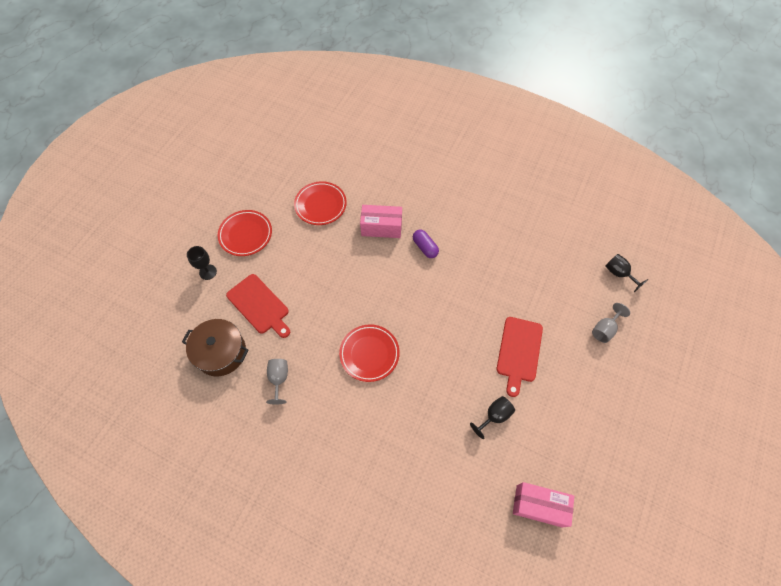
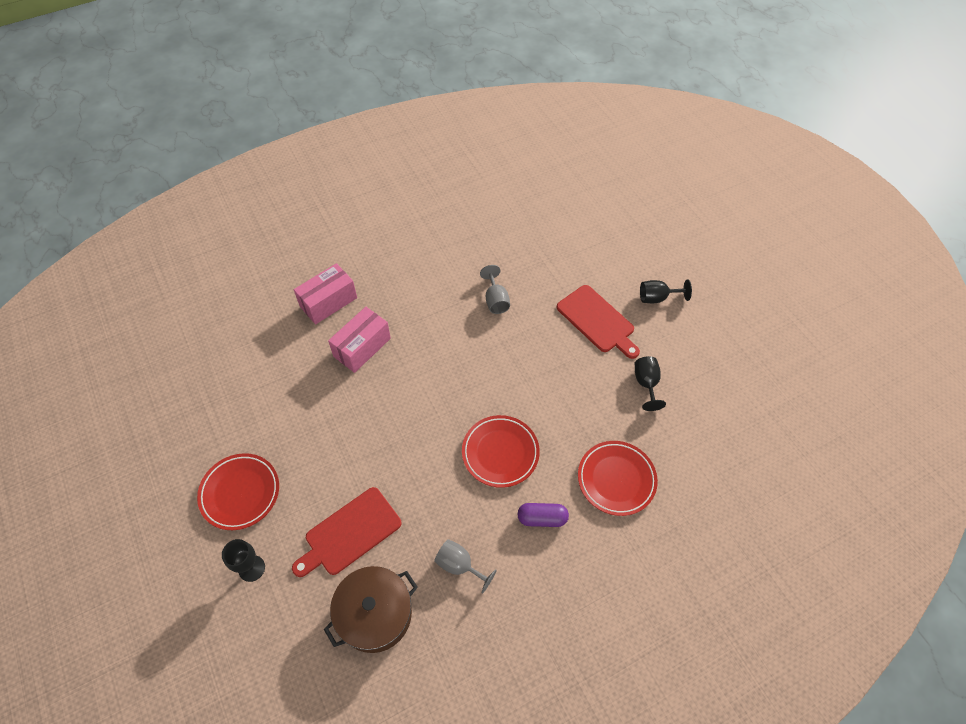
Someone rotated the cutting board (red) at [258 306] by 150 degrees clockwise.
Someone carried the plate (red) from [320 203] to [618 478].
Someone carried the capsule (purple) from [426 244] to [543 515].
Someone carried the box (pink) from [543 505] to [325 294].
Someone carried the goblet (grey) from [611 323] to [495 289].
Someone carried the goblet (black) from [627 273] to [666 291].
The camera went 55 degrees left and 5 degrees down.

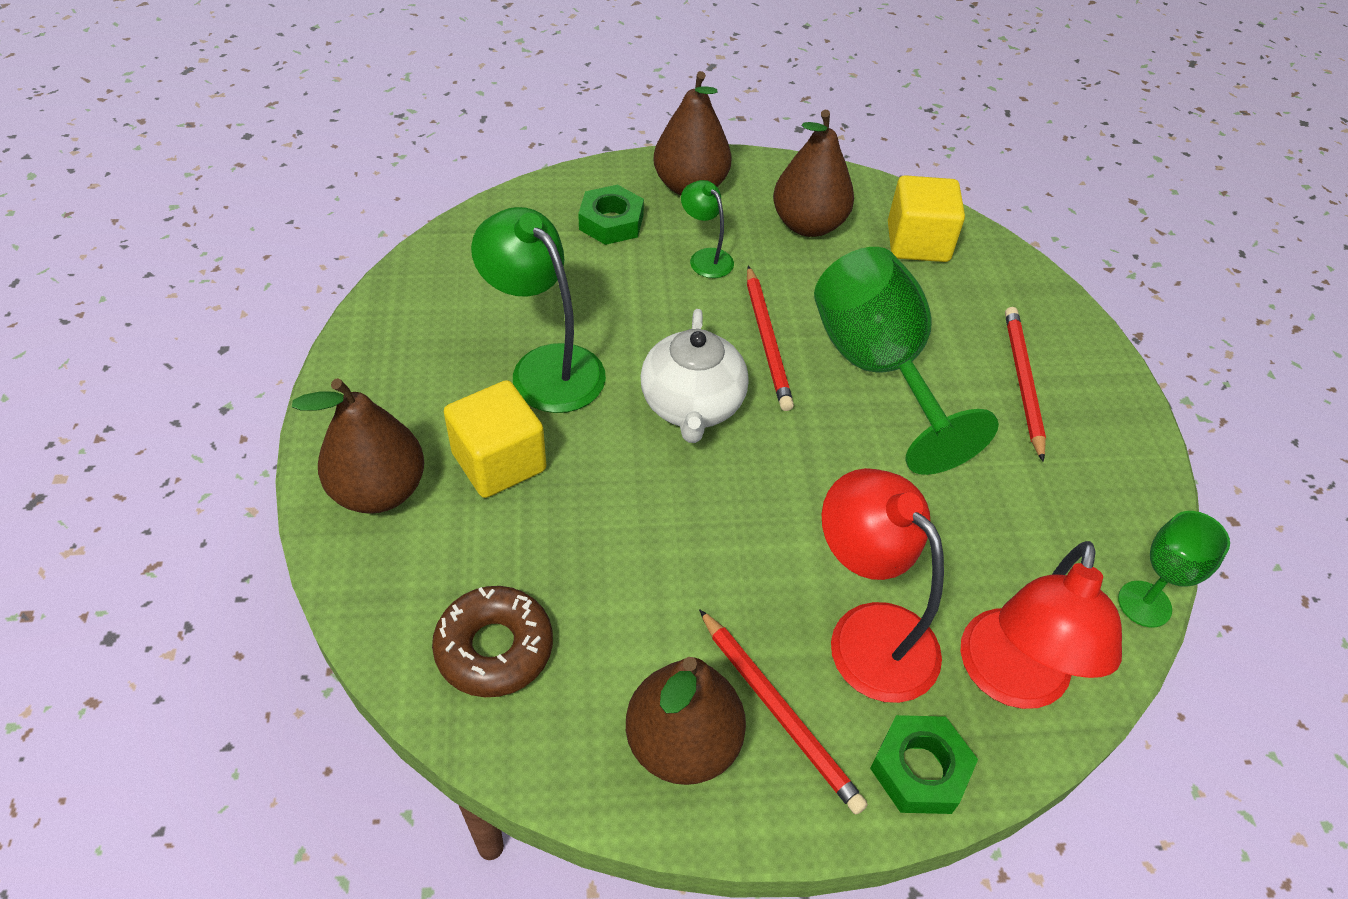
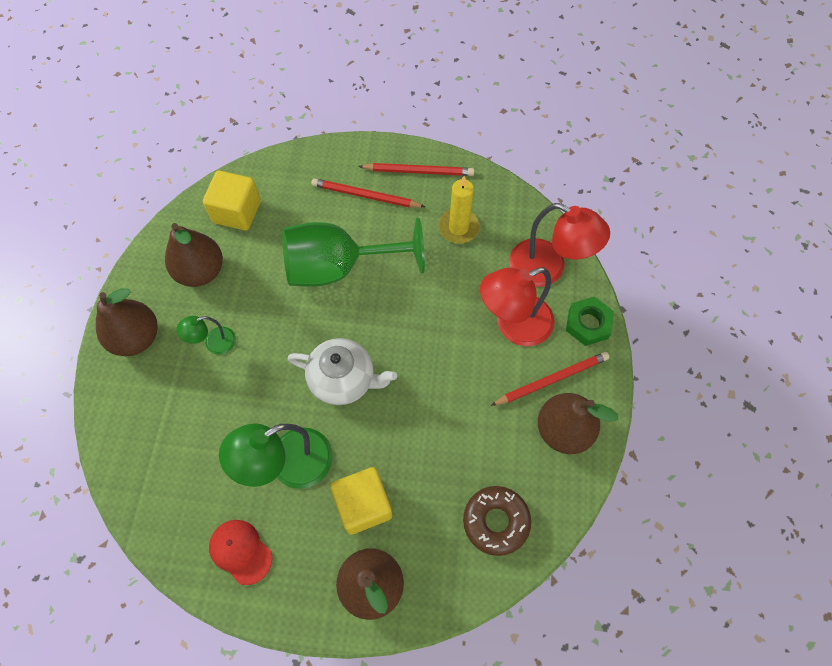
Someone took away the nut (green) at [611 215].
Someone carried the pencil (red) from [770 338] to [416 169].
Someone took away the goblet (green) at [1174 569].
Someone put down the cap (red) at [240 552].
Someone put down the candle (yellow) at [459 210].
The camera went 75 degrees left and 15 degrees up.

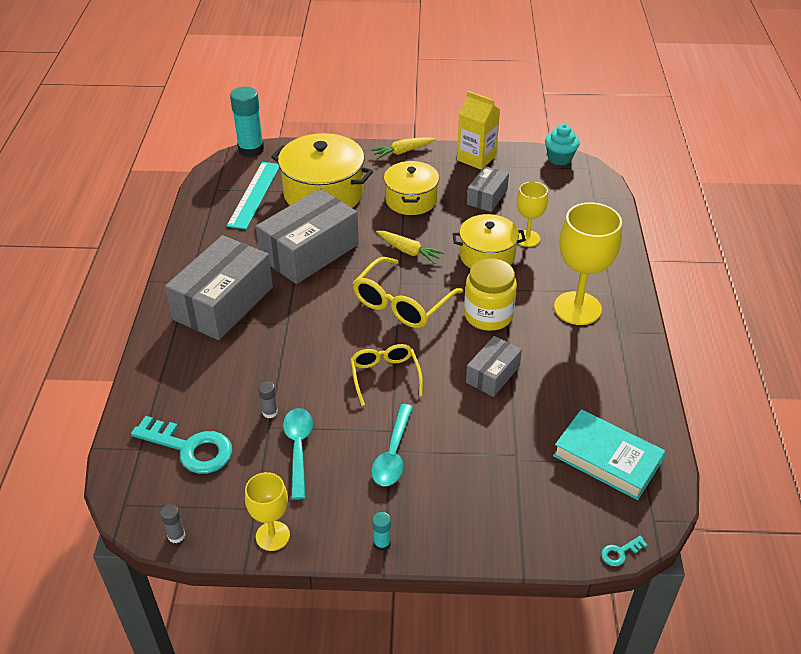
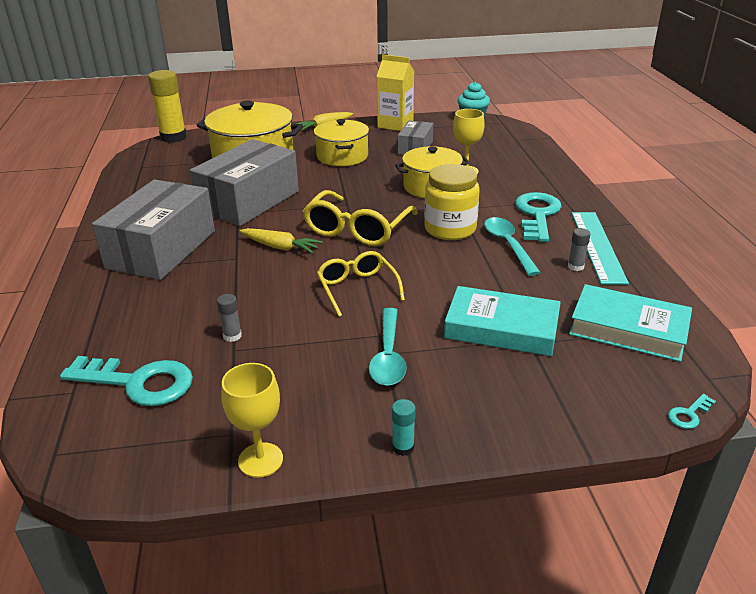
Someone carried the glue stick (grey) from [172 523] to [579 249].
Someone carried the ruler (turquoise) from [253 195] to [600 248].
Someone repainted the glue stick (turquoise) at [247 122], which became the glue stick (yellow) at [167 106].
Someone carried the spoon (turquoise) from [298 454] to [512 246].
Someone carried the carrot (yellow) from [410 247] to [281 241].
Someone took away the box (grey) at [494 366].
Someone swapped the goblet (yellow) at [588 263] for the key (turquoise) at [538 217].
Someone put down the book (turquoise) at [502 321].
The camera went 10 degrees left and 10 degrees down.

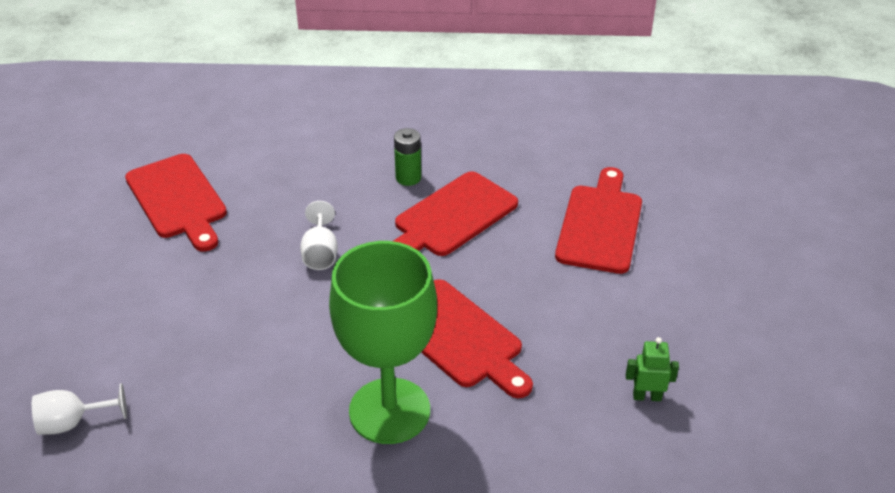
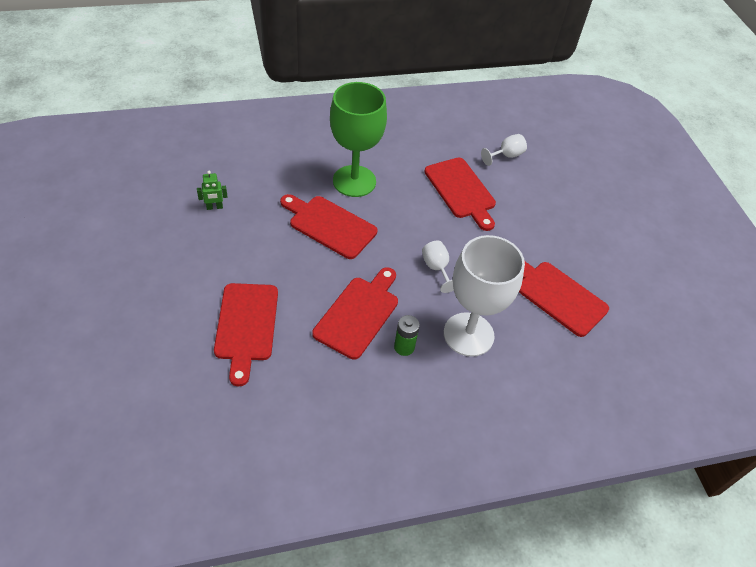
Someone put down the cutting board (red) at [460 194].
Someone put down the goblet (white) at [484 296].
The camera went 160 degrees right and 10 degrees up.

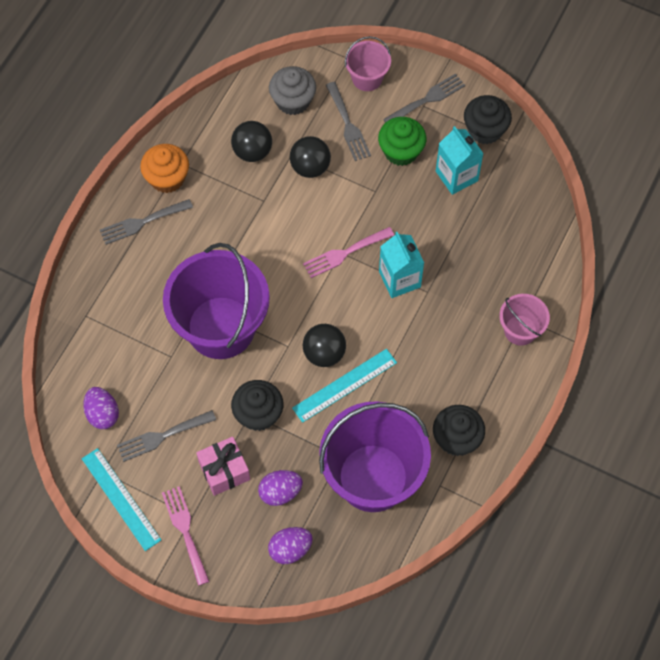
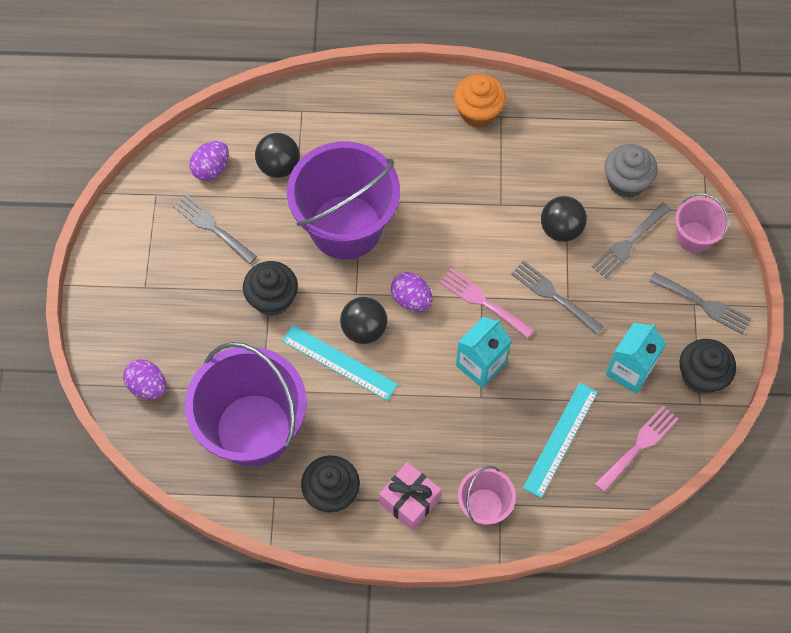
Someone carried the ruler (turquoise) from [121 499] to [560 440].
Someone carried the fork (grey) from [146 222] to [557 298].
Someone carried the fork (pink) from [186 536] to [636 449].
Someone carried the gift (pink) from [223 466] to [410 496].
Someone carried the ball (black) from [251 141] to [277 155].
Someone carried the egg (purple) from [280 488] to [411 292].
Someone took away the cupcake (green) at [402 141].
The camera went 65 degrees right and 0 degrees up.

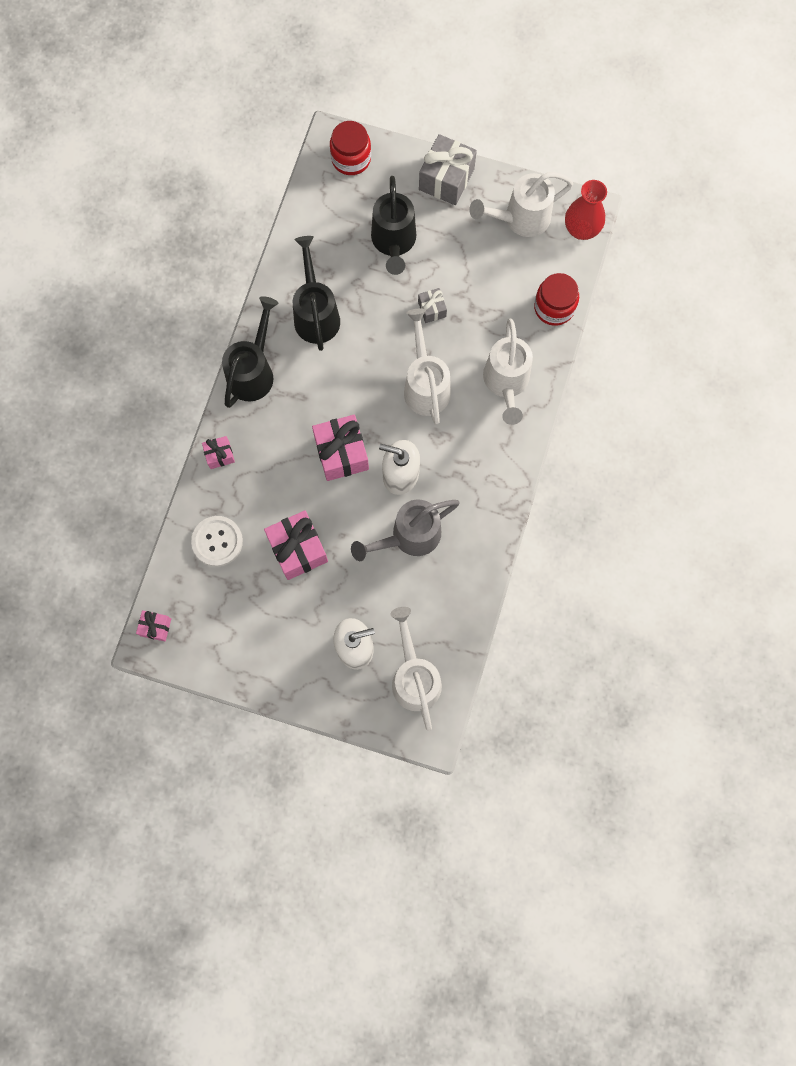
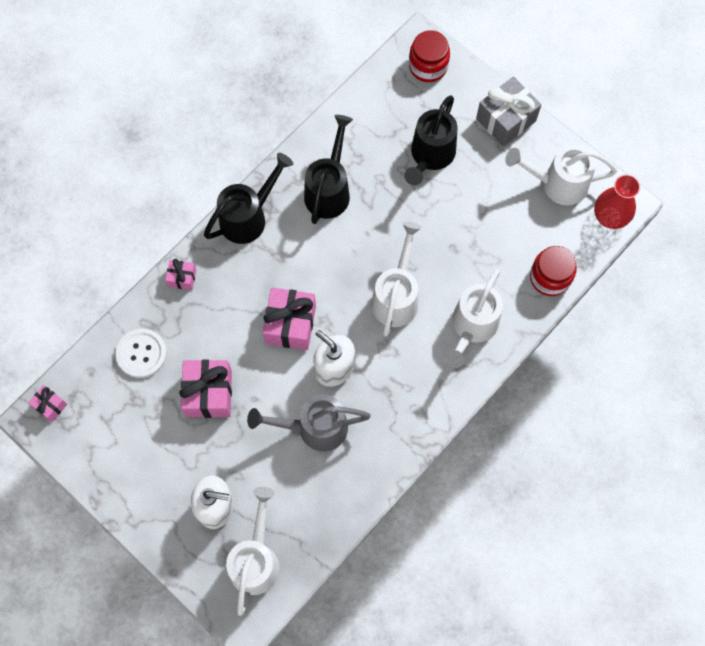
Someone took away the gift (grey) at [432 305].
The camera went 25 degrees right and 5 degrees down.

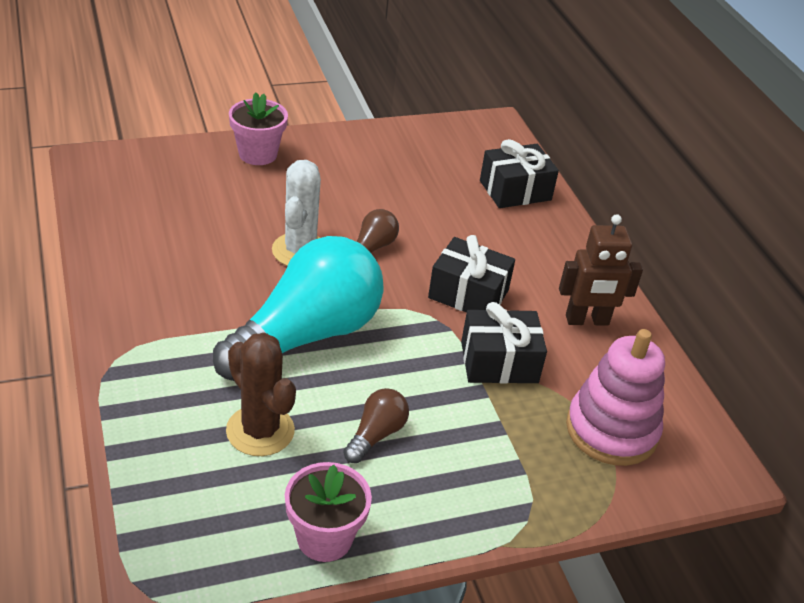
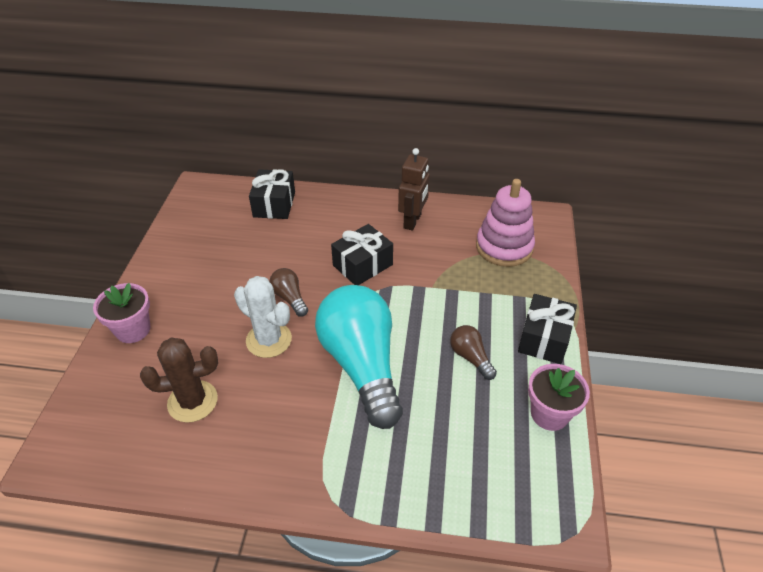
Someone carried the cactus (brown) from [261 394] to [179 380].
Someone carried the gift (black) from [504 343] to [547 329].
The camera went 60 degrees left and 5 degrees up.

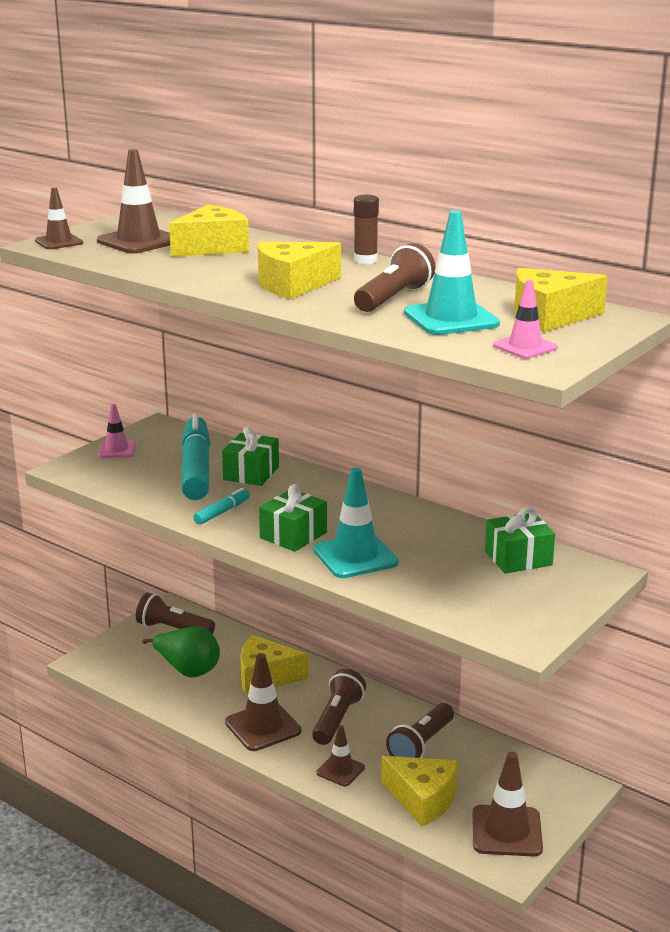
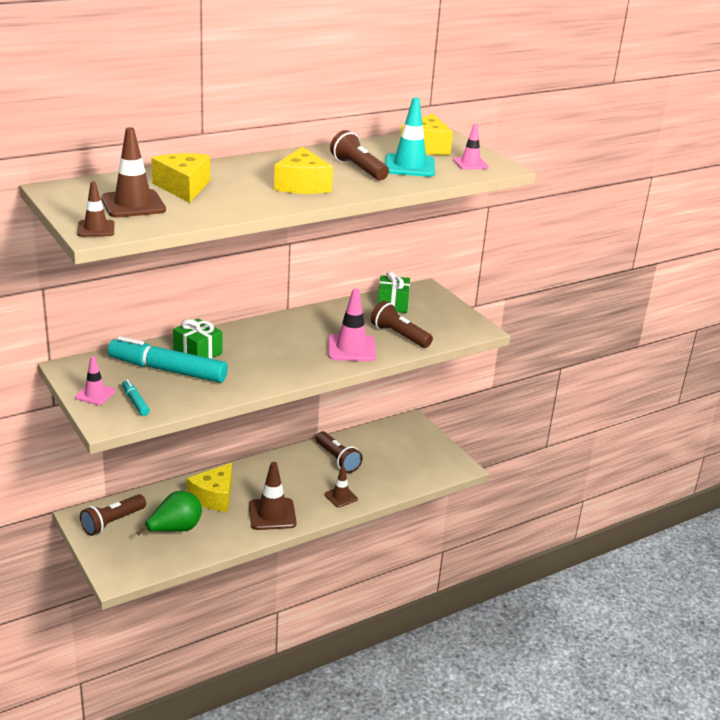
Someone carried the marker (turquoise) from [221 506] to [136 397].
Someone took away the gift (green) at [293 518].
Someone carried the flashlight (brown) from [339 707] to [402 324].
Someone repainted the traffic cone (turquoise) at [355 522], which became the traffic cone (pink) at [352 325].
Someone took away the glue stick (brown) at [366 229].
Someone took away the cheese (yellow) at [419 791].
Someone took away the traffic cone (brown) at [507 804].
The camera went 70 degrees left and 5 degrees up.

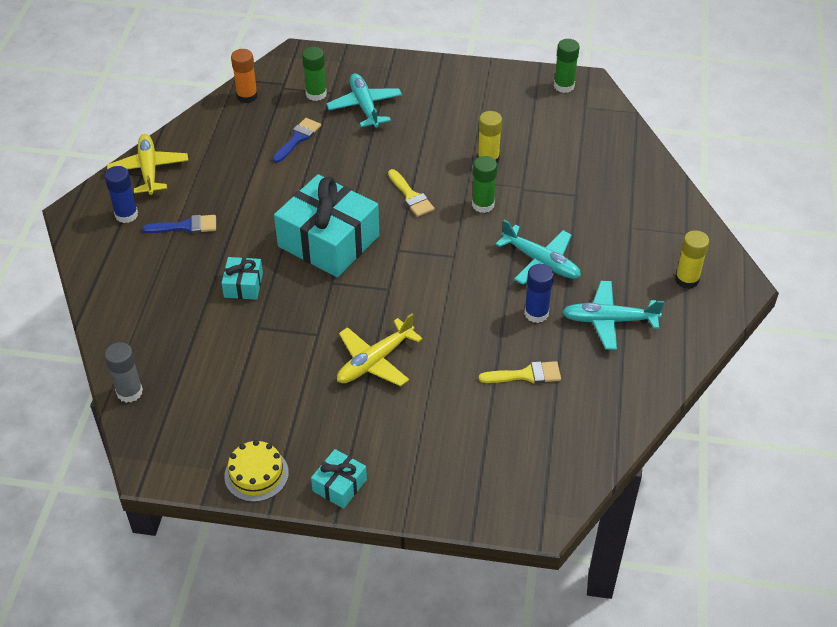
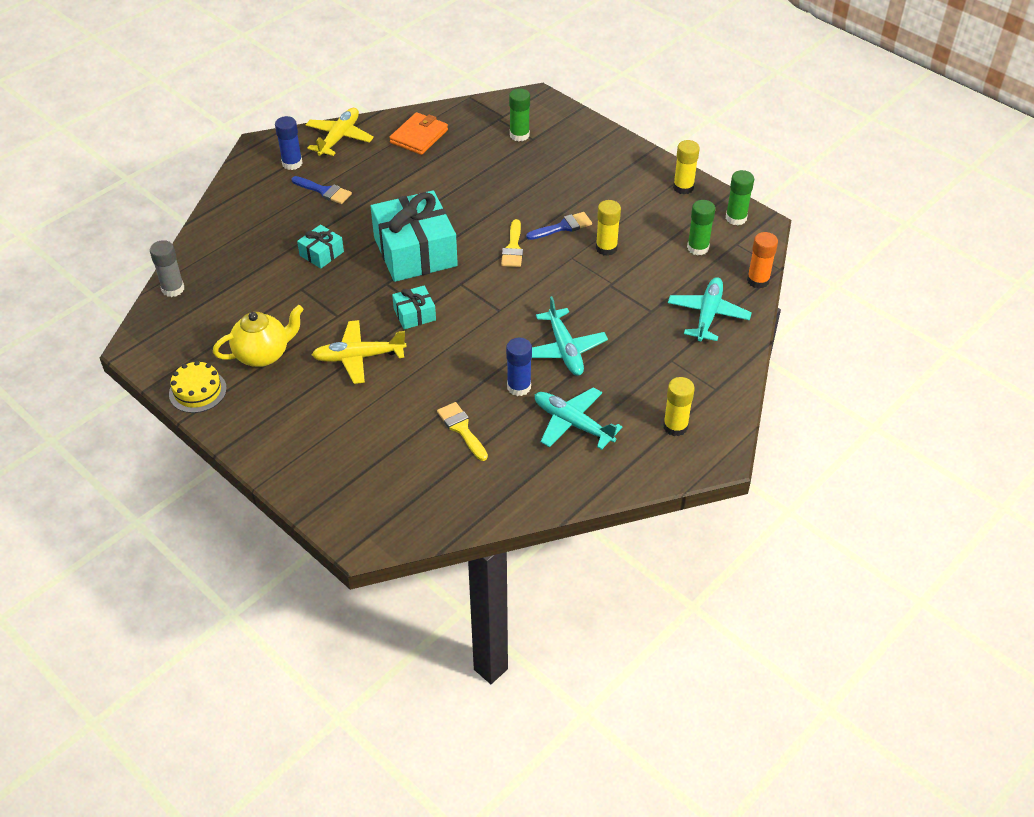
Someone carried the glue stick (orange) from [244 76] to [762 260].
Someone carried the brush (blue) from [297 140] to [559 226].
Someone carried the gift (turquoise) from [339 479] to [414 307].
Someone carried the plane (turquoise) from [364 100] to [710 309].
Someone carried the glue stick (green) from [484 184] to [701 228].
Someone rotated the brush (yellow) at [520 372] by 150 degrees counterclockwise.
Someone put down the teapot (yellow) at [258 336].
Someone put down the wallet (orange) at [418 133].
Someone put down the glue stick (yellow) at [686 167].
The camera went 35 degrees right and 0 degrees up.

